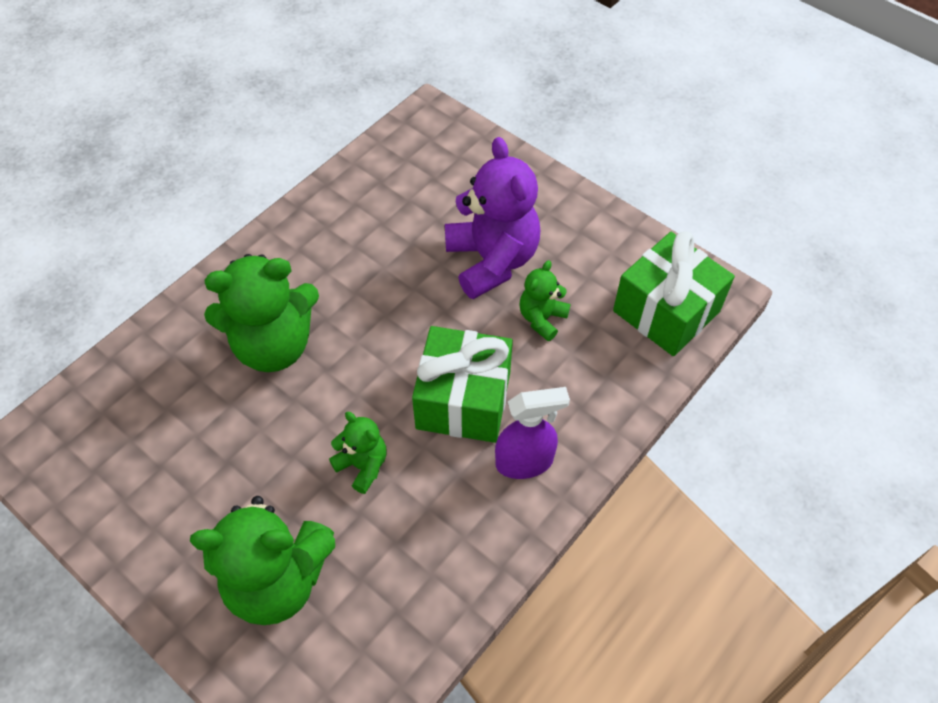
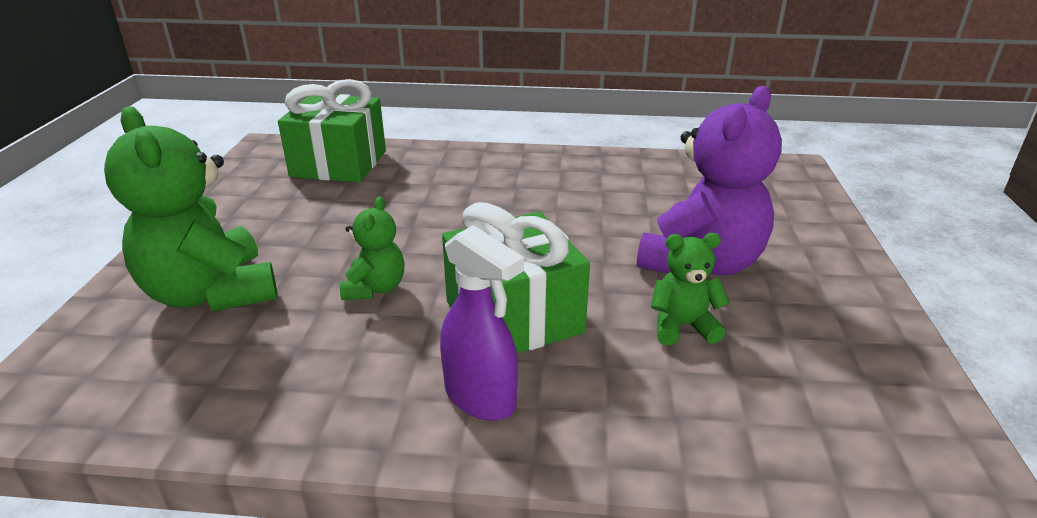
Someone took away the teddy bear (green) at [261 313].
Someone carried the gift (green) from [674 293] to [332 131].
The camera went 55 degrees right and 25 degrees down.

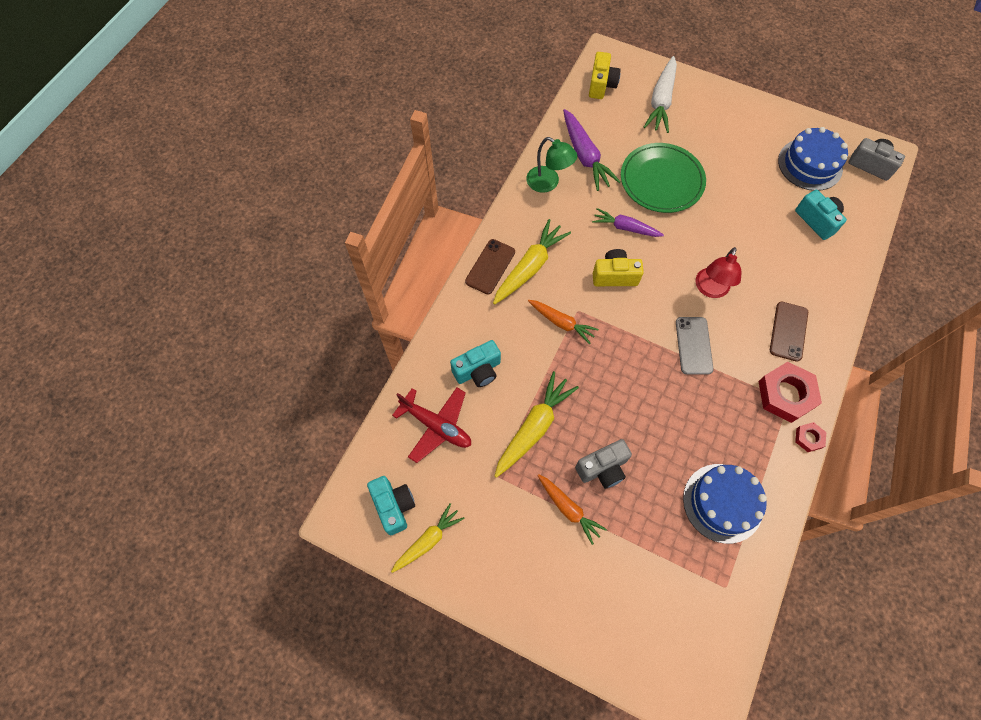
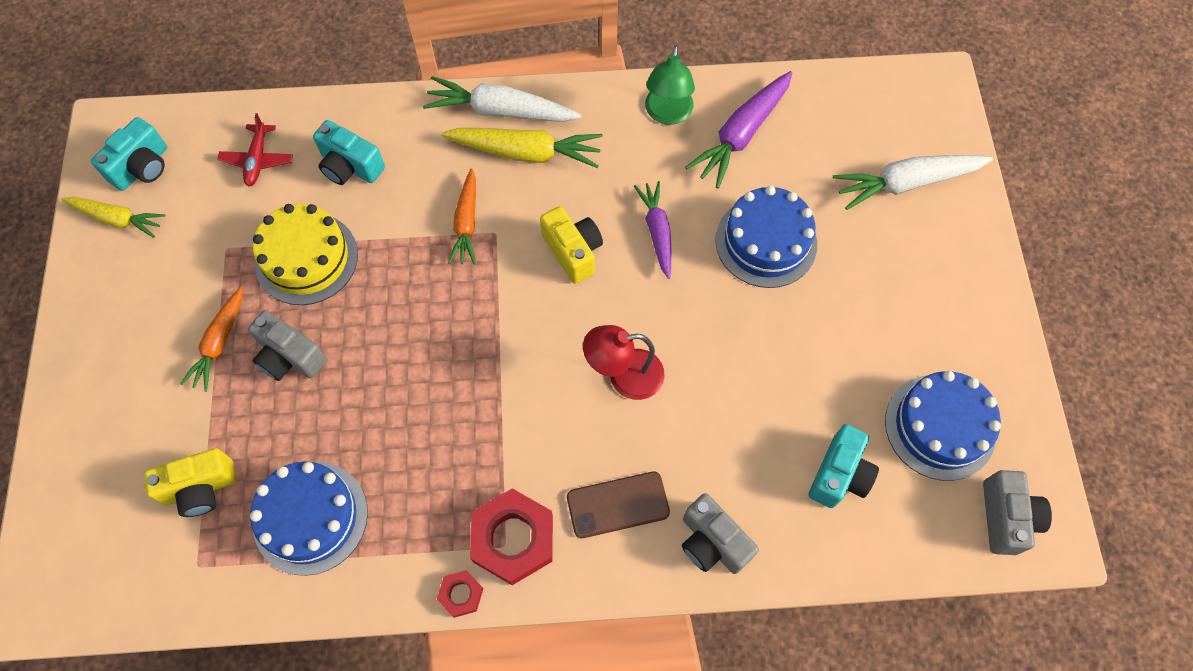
Someone scaled the plane (red) at [431 425] by 0.66.
Someone swapped the phone (brown) at [490 266] for the carrot (white) at [502 99].
Someone swapped the carrot (yellow) at [537 424] for the cake (yellow) at [305 254].
Someone carried the camera (yellow) from [605 75] to [189 482].
Someone swapped the plate (green) at [663 178] for the cake (blue) at [766 237].
Someone took away the phone (grey) at [695 345].
Someone put down the camera (grey) at [720 533].
The camera went 60 degrees right and 0 degrees up.

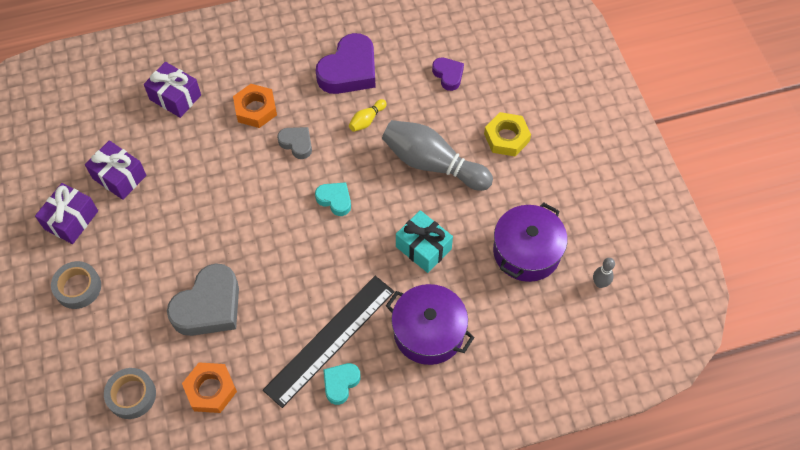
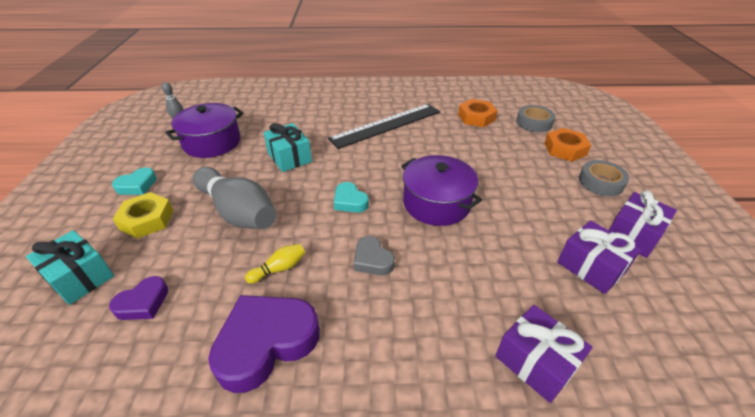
Someone took away the heart (grey) at [203 299].
Someone carried the nut (orange) from [255 106] to [567 145].
Someone carried the heart (turquoise) from [342 384] to [134 181].
Someone carried the pot (purple) from [430 324] to [441 190].
Someone rotated the heart (purple) at [448 74] by 120 degrees counterclockwise.
Someone put down the gift (turquoise) at [70 267].
The camera went 165 degrees left and 20 degrees down.

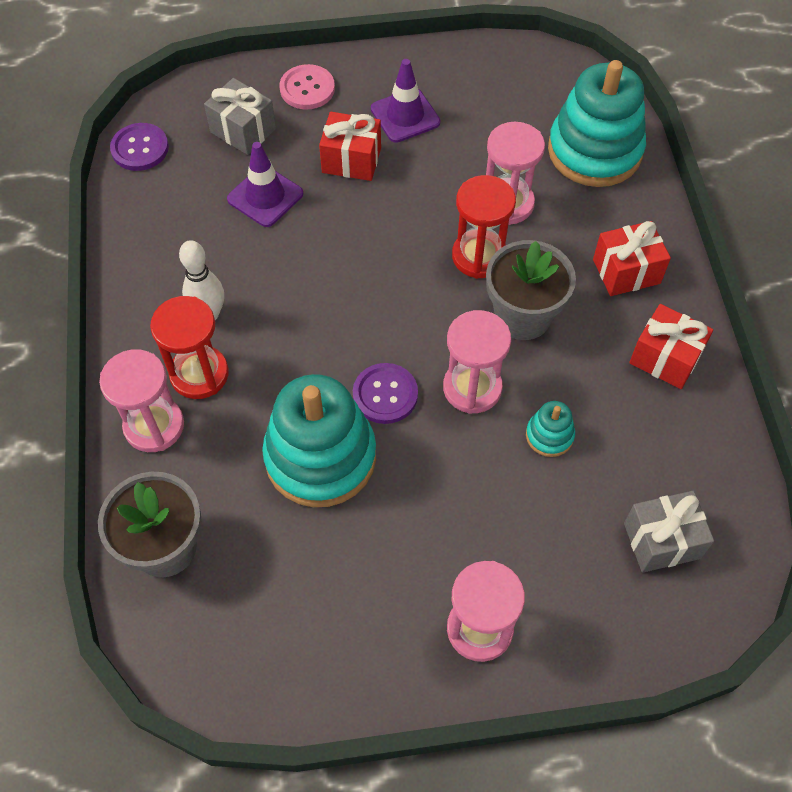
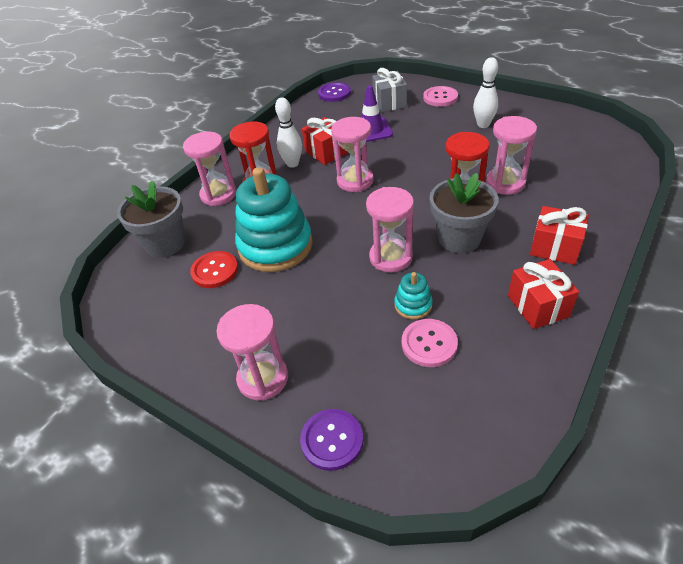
Someone carried the gift (red) from [350 146] to [325 141].
Someone carried the button (purple) from [385 393] to [331 440].
Someone swapped the traffic cone (purple) at [405 101] for the bowling pin (white) at [485 92].
Someone took away the stacking toy (turquoise) at [597 123].
Someone took away the gift (grey) at [669 532].
Someone put down the button (red) at [214 269].
Someone put down the hourglass (pink) at [352 154].
Someone put down the button (pink) at [430 343].
The camera went 45 degrees right and 15 degrees down.

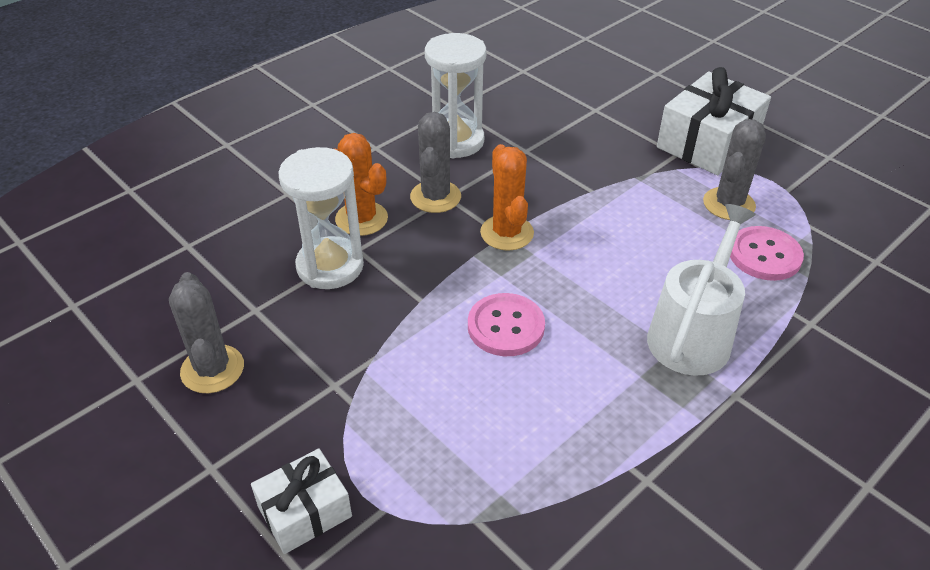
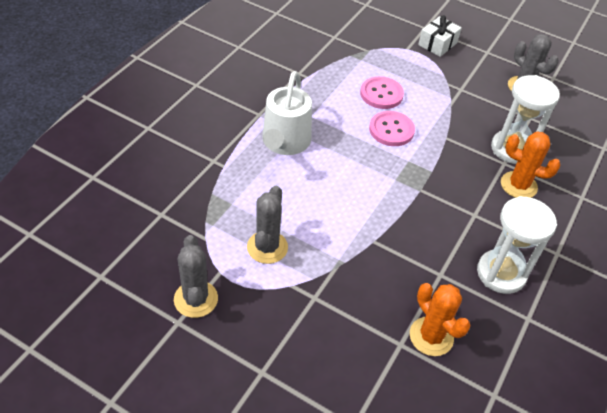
Someone carried the cactus (grey) from [435 162] to [196 276].
Someone carried the cactus (orange) from [507 197] to [440 319].
Someone took away the gift (white) at [714 121].
Someone carried the button (pink) from [767 253] to [382 92].
The camera went 160 degrees right and 5 degrees up.

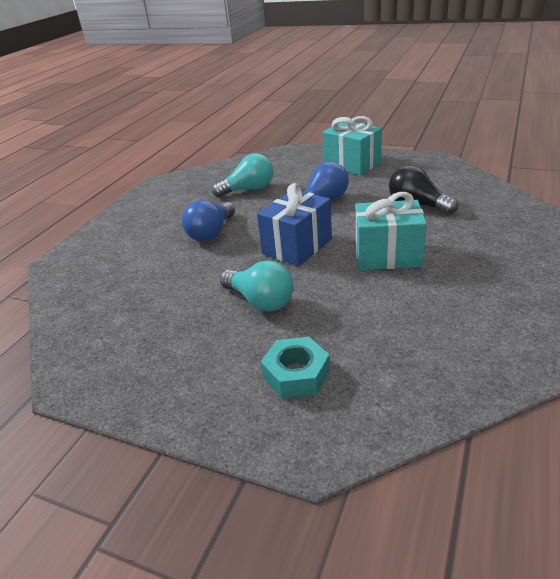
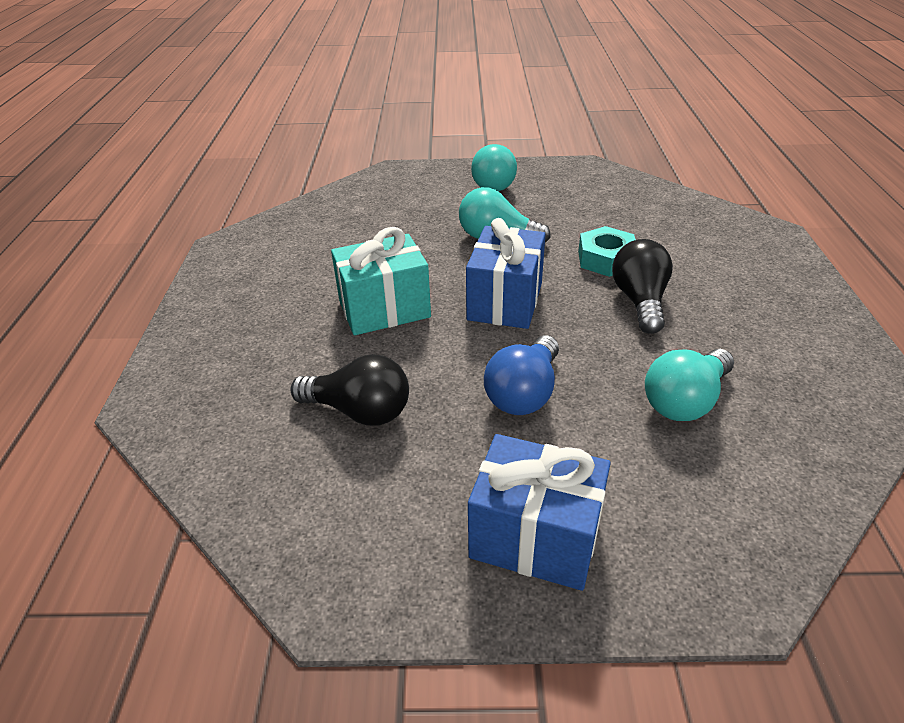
Someone repainted the light bulb (blue) at [208 220], which became the light bulb (black) at [642 286].
Someone carried the nut (turquoise) from [295 367] to [607 251].
Someone repainted the gift (turquoise) at [352 145], which became the gift (blue) at [539 512].
Someone put down the light bulb (turquoise) at [494 167].
The camera went 155 degrees right and 5 degrees up.

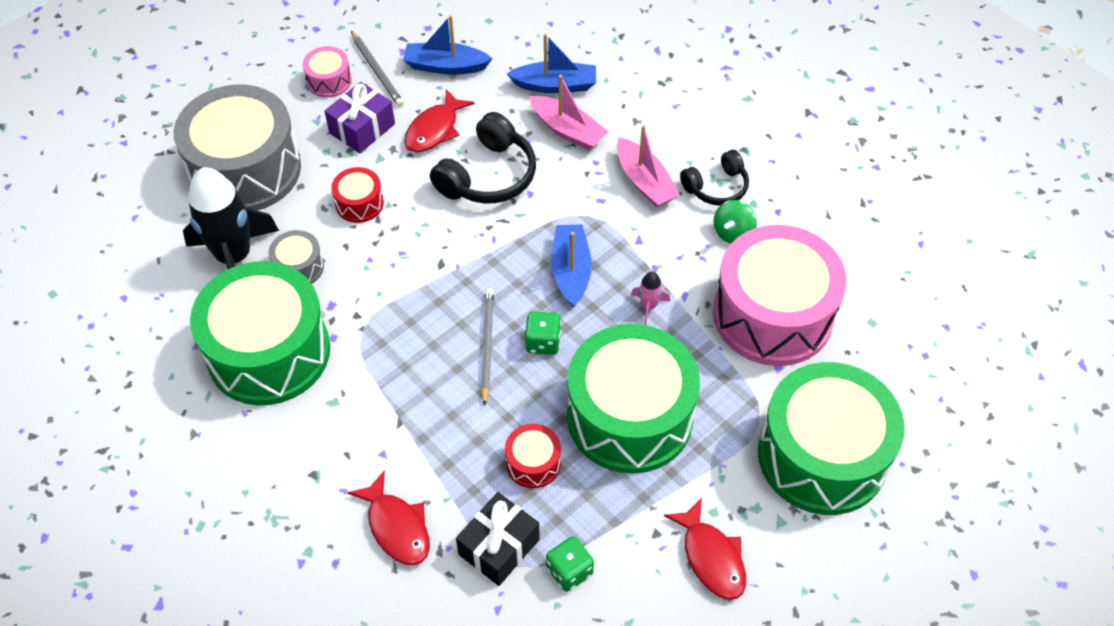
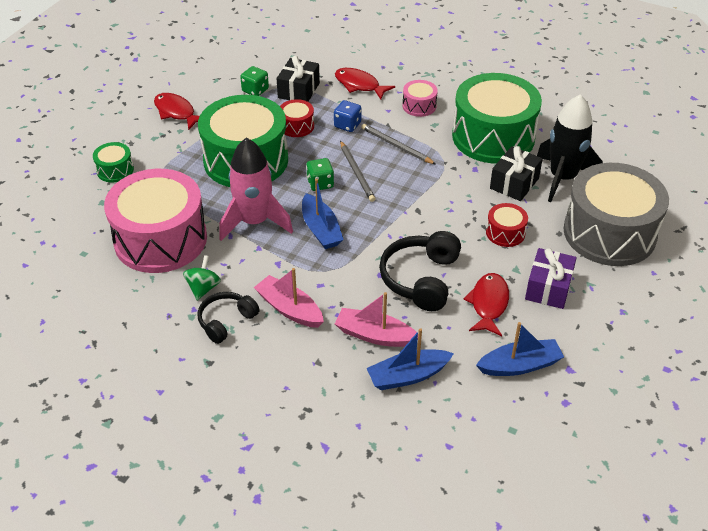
Someone swapped the drum (grey) at [296 257] for the gift (black) at [516 173].
Someone carried the drum (pink) from [327 72] to [420 98].
Someone carried the pencil (grey) from [377 68] to [398 144].
Someone scaled the rocket (pink) at [650 298] by 2.39.
Someone scaled the drum (green) at [831 438] by 0.43.
Someone put down the dice (blue) at [347 116].
The camera went 160 degrees right and 10 degrees down.

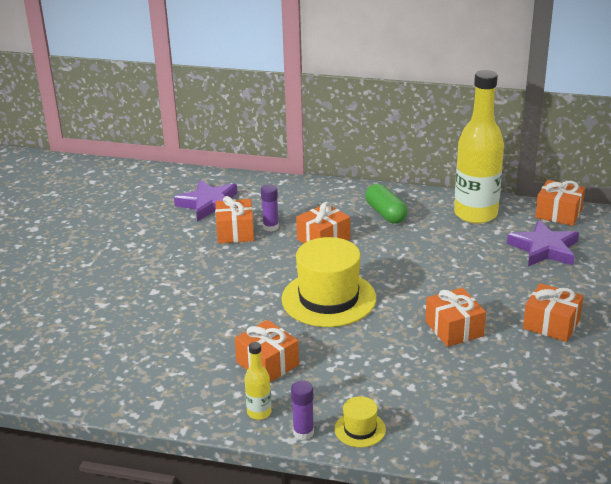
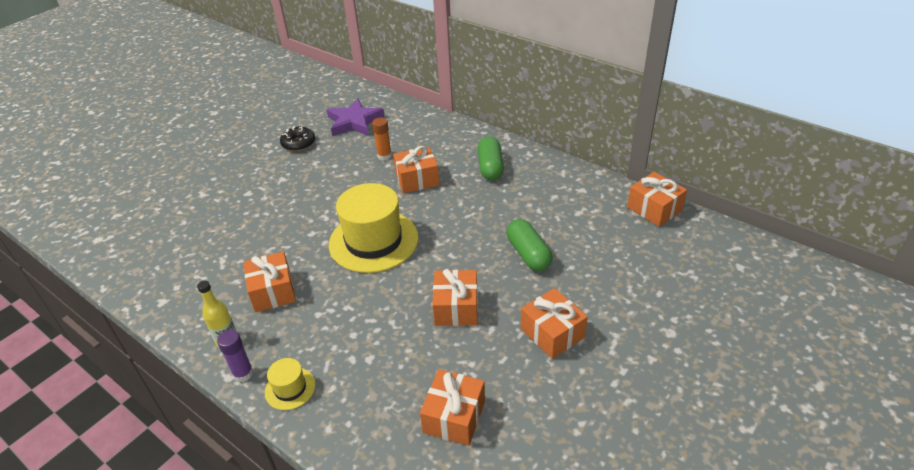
Someone carried the gift (orange) from [234 220] to [452 407].
Someone repainted the glue stick (purple) at [270 208], which became the glue stick (orange) at [382 139].
Someone took away the bottle (yellow) at [479 147].
Someone took away the star (purple) at [543 243].
Someone put down the donut (black) at [297 138].
Someone put down the capsule (green) at [529 245].
The camera went 25 degrees right and 10 degrees up.

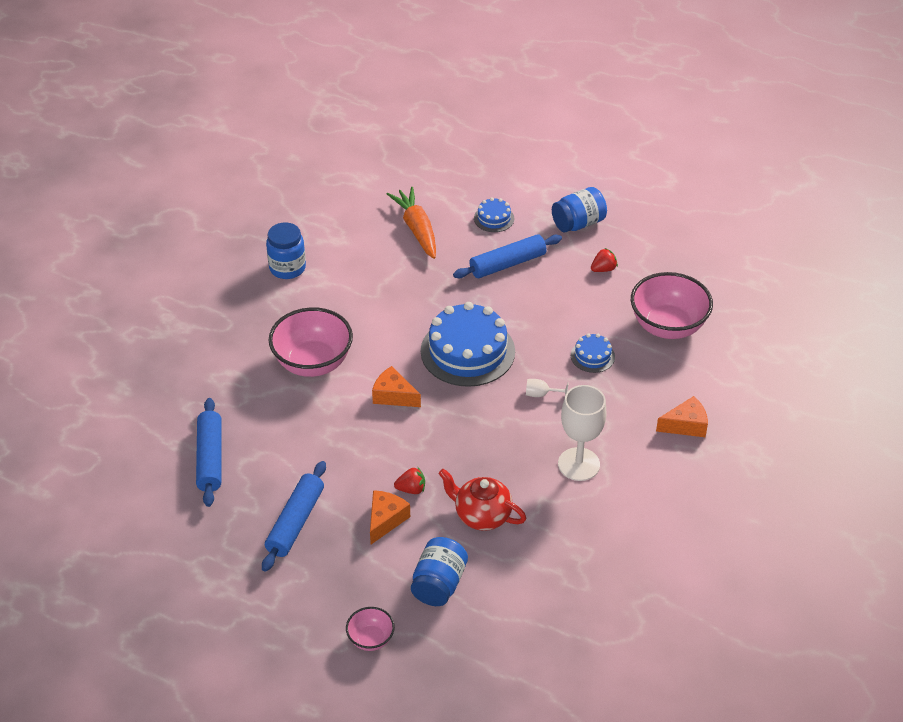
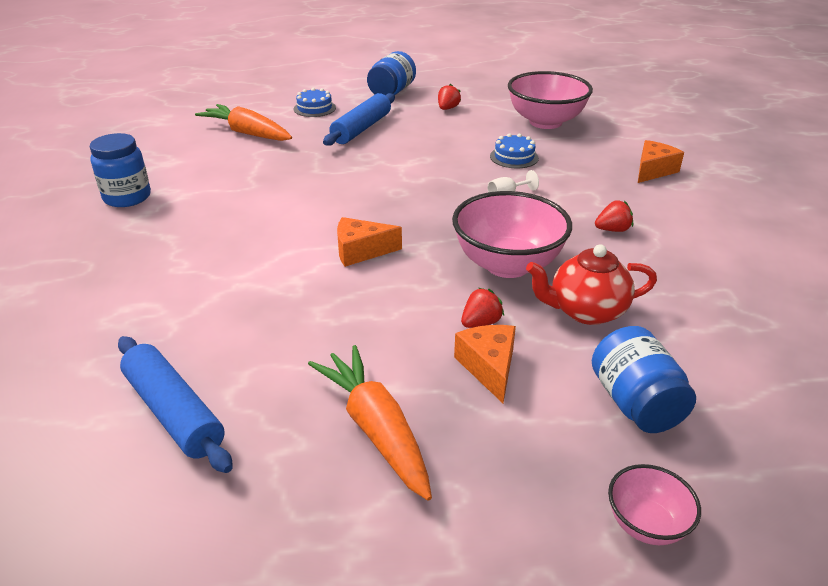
Someone swapped the rolling pin (blue) at [294 516] for the carrot (orange) at [370 423].
Someone carried the bowl (pink) from [311 342] to [512 234].
Someone took away the cake (blue) at [468 344].
Someone swapped the goblet (white) at [582 433] for the strawberry (red) at [614 216].
The camera went 35 degrees left and 10 degrees down.

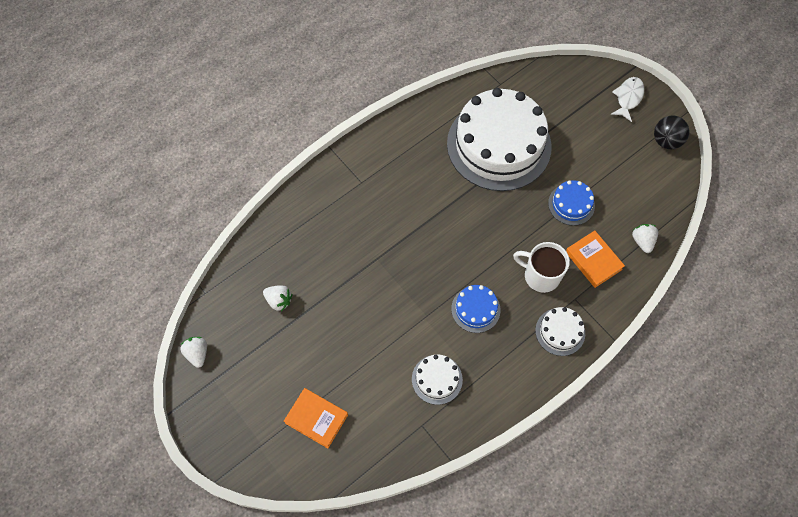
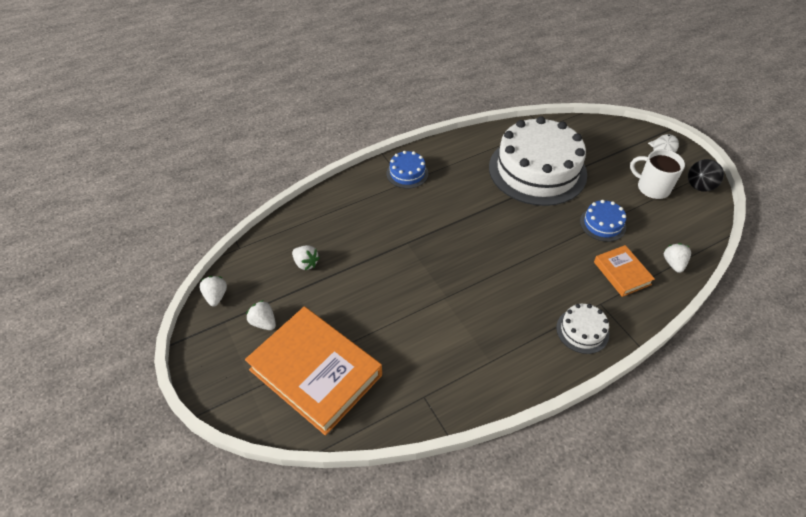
Someone scaled the book (orange) at [316 418] by 2.01.
Someone took away the cake (white) at [437 379].
Someone carried the cake (blue) from [476 309] to [407 169].
Someone carried the mug (white) from [541 267] to [657 174].
Someone put down the strawberry (white) at [261 315].
The camera went 10 degrees right and 15 degrees down.

